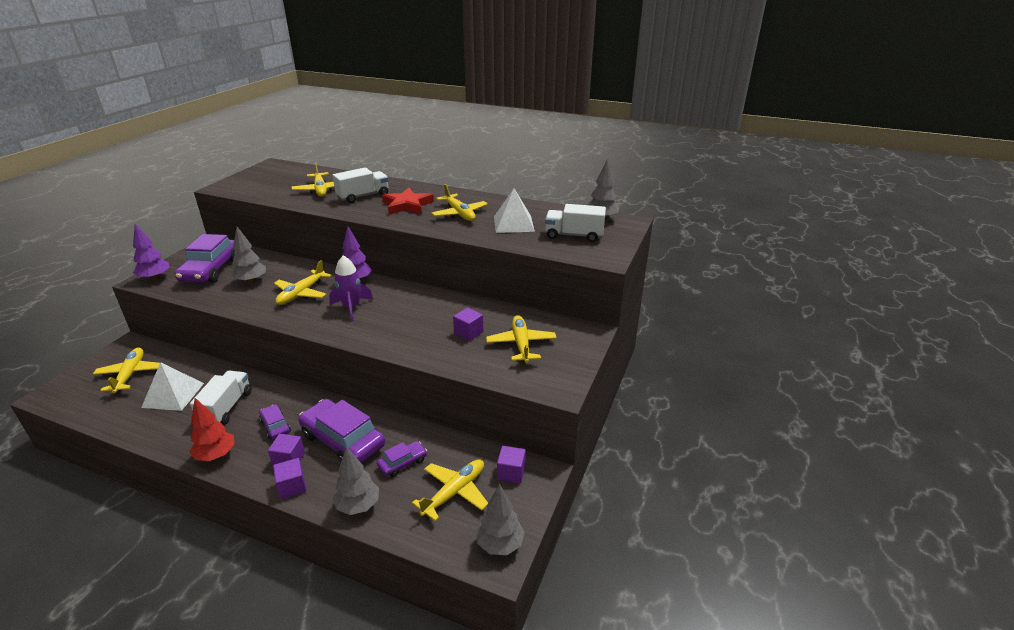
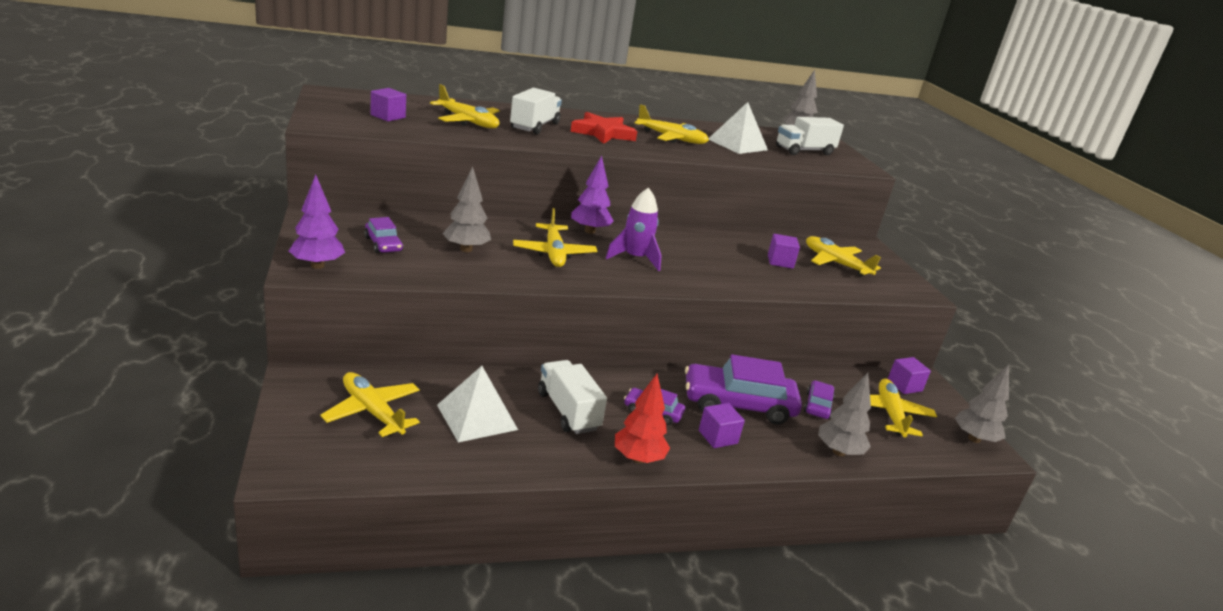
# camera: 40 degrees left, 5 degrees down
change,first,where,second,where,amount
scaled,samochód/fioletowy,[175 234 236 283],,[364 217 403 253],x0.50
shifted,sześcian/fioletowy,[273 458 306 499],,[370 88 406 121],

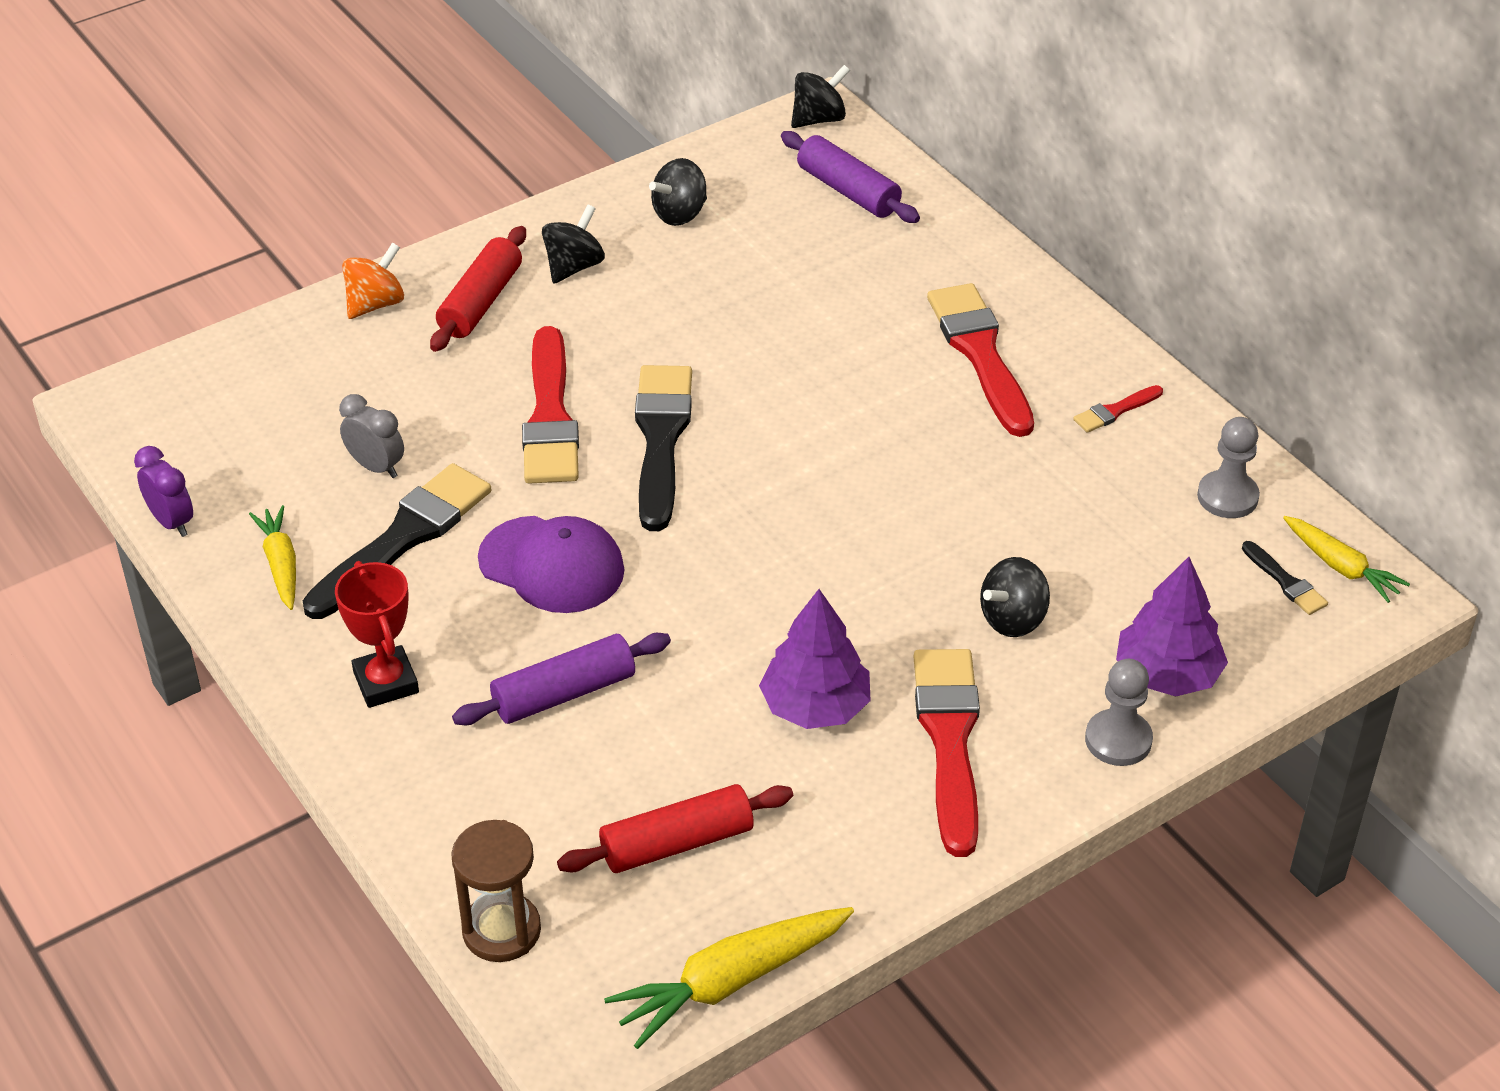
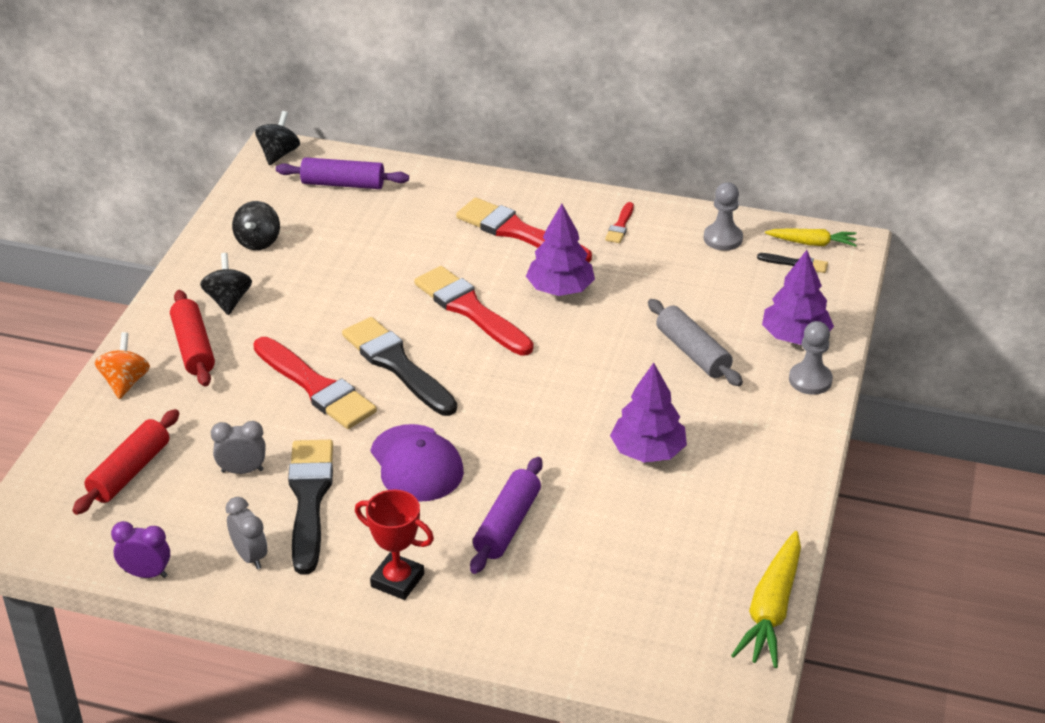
# camera: 40 degrees left, 5 degrees down
change,first,where,second,where,amount
shifted,wałek do ciasta/czerwony,[557 784 793 873],,[72 409 179 515],
swapped,marchewka/żółty,[249 505 296 610],budzik/szary,[226 497 267 569],
rotated,czapka/fioletowy,[478 516 624 613],,[371 424 464 502],75 degrees clockwise
shifted,pędzel/czerwony,[914 649 980 857],,[414 266 533 355],
new,,,drzewko/fioletowy,[526 204 595 296],
swapped,bączek/czarny,[980 557 1050 637],wałek do ciasta/szary,[648 299 743 386],
gone,klepsydra/brązowy,[451 820 541 962],,,

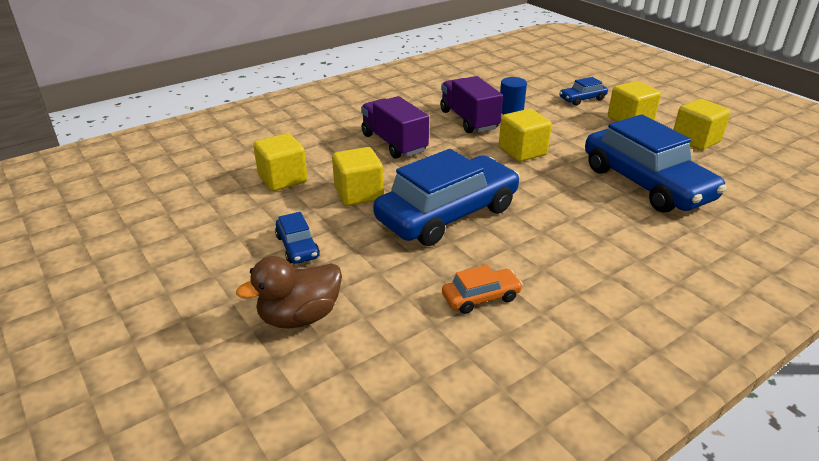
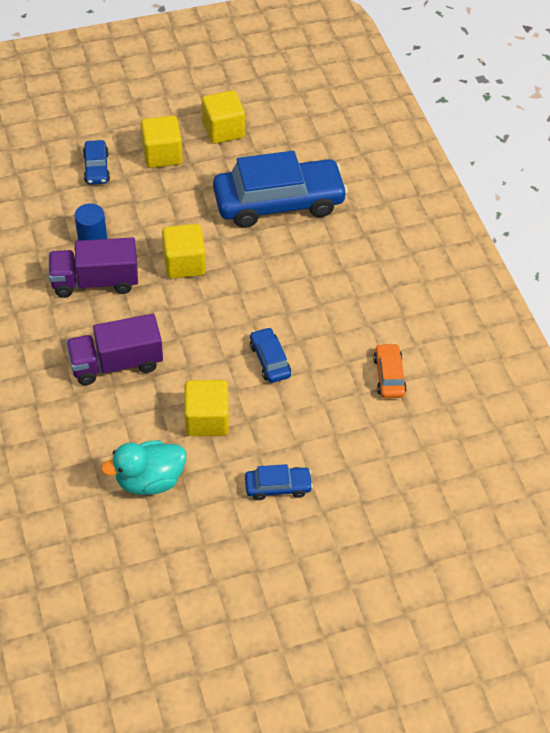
# camera: 75 degrees left, 20 degrees up
change,first,where,second,where,amount
swapped,sześcian/żółty,[253 133 308 191],kaczka/turkusowy,[101 440 186 495],
scaled,samochód/niebieski,[373 149 520 246],,[250 327 291 383],x0.44
gone,kaczka/brązowy,[236 256 342 329],,,

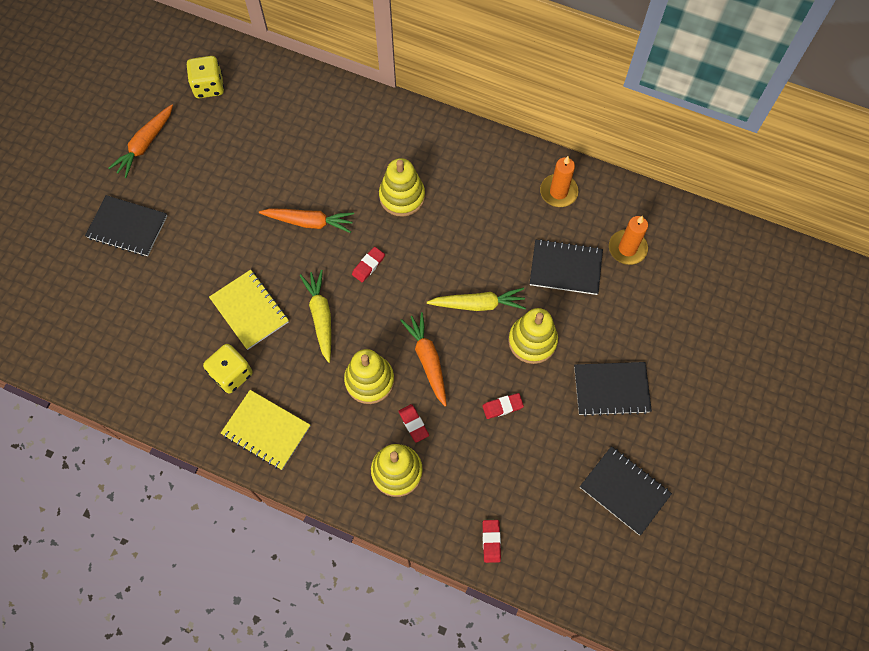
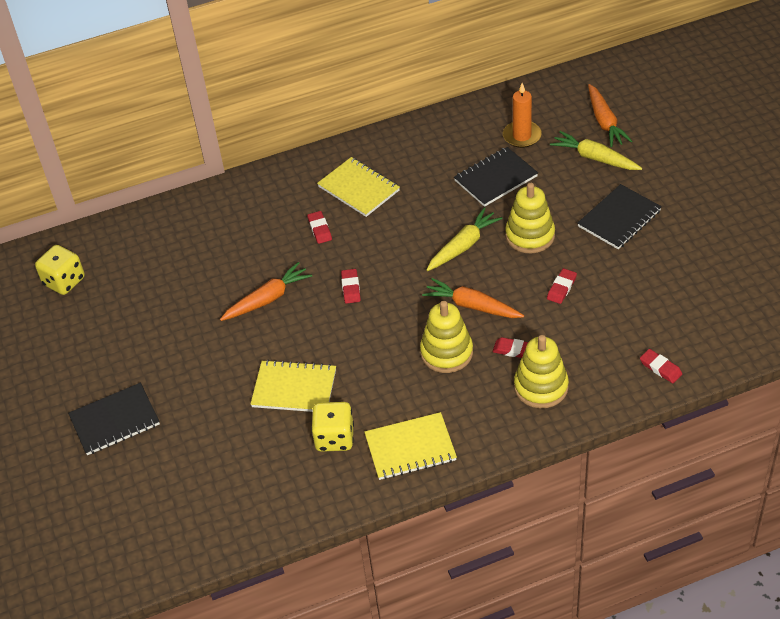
# camera: 40 degrees left, 20 degrees down
change,first,where,second,where,amount
swapped,zabawka nakładanka/żółty,[379 158 425 217],gumka do mazania/czerwony,[307 211 332 244],
new,,,zeszyt/żółty,[317 157 400 217],
shifted,marchewka/żółty,[299 270 331 363],,[550 131 642 170],
shifted,marchewka/pomarańczowy,[108 104 173 178],,[588 84 632 147],
gone,świeca/pomarańczowy,[540 156 578 207],,,
gone,zeszyt/czarny,[580 446 672 535],,,

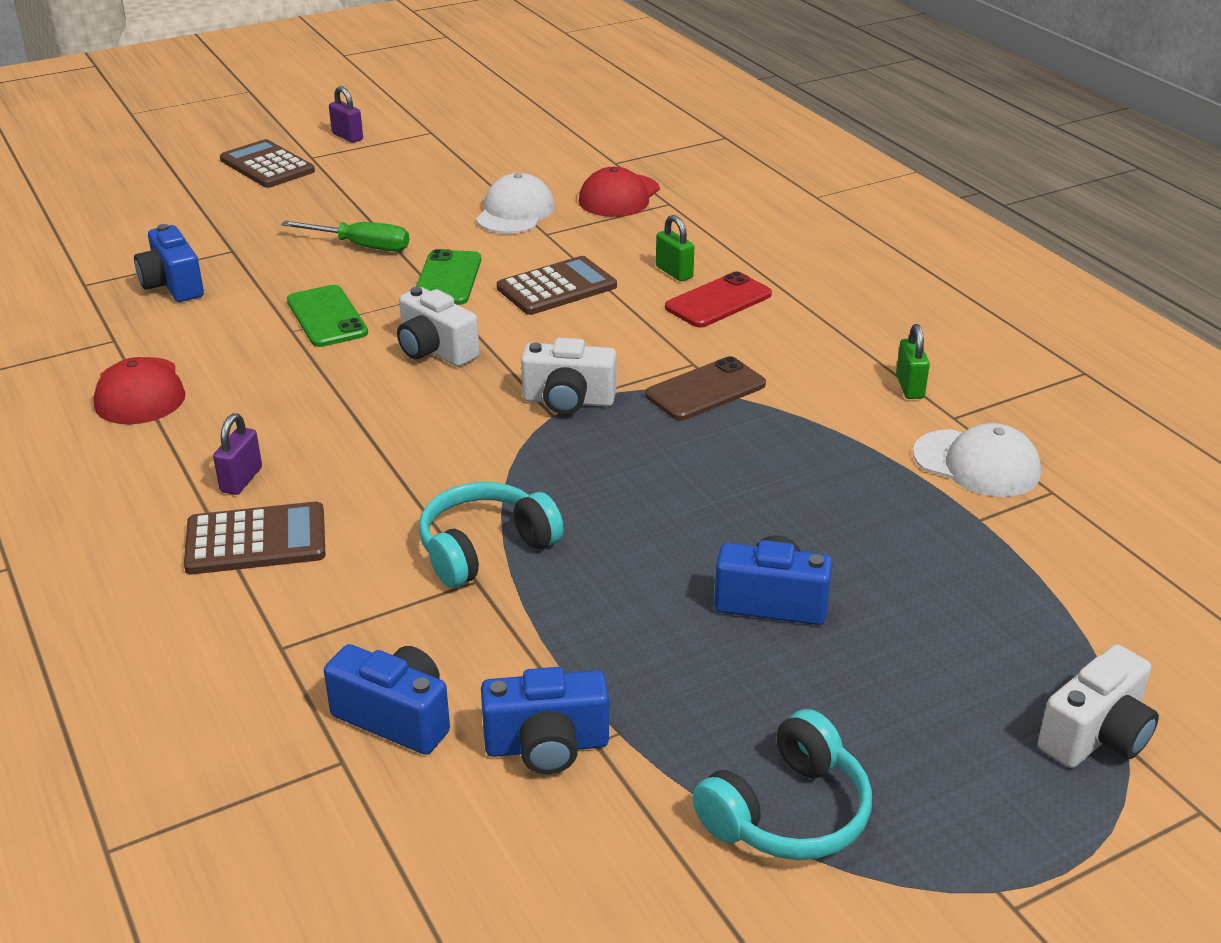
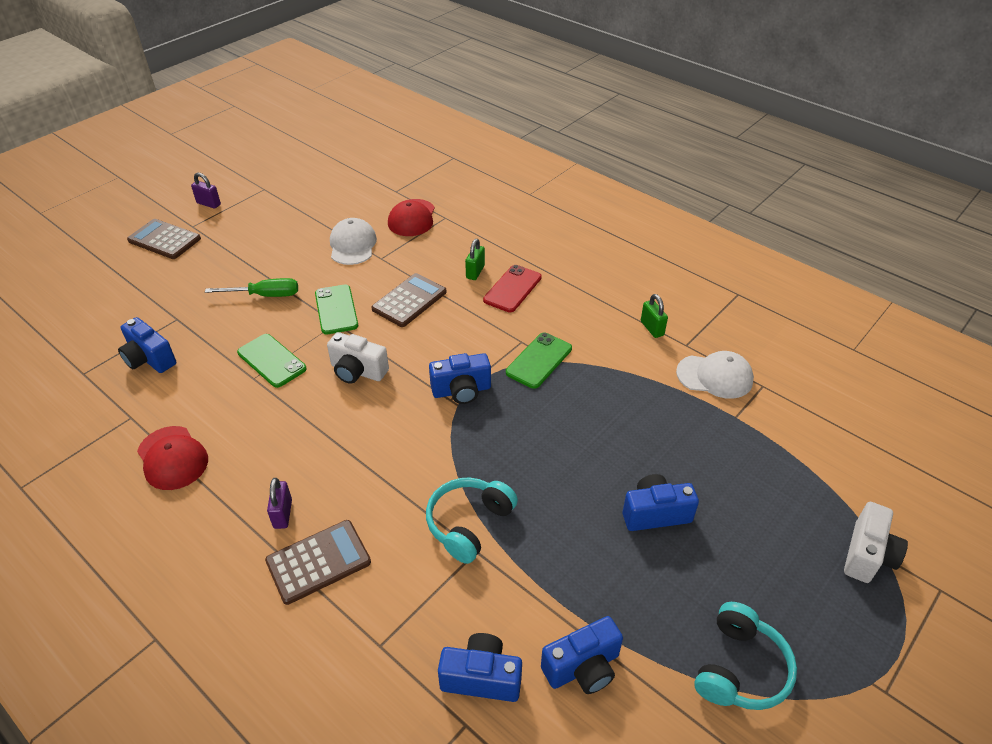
# camera: 20 degrees left, 10 degrees up
change,first,where,second,where,amount
repainted,aparat fotograficzny/biały,[521 338 616 415],aparat fotograficzny/niebieski,[429 353 491 404],
rotated,kłódka/zielony,[656 215 694 281],,[465 239 485 280],75 degrees clockwise
repainted,telefon/brązowy,[645 356 766 420],telefon/zielony,[506 332 572 389],

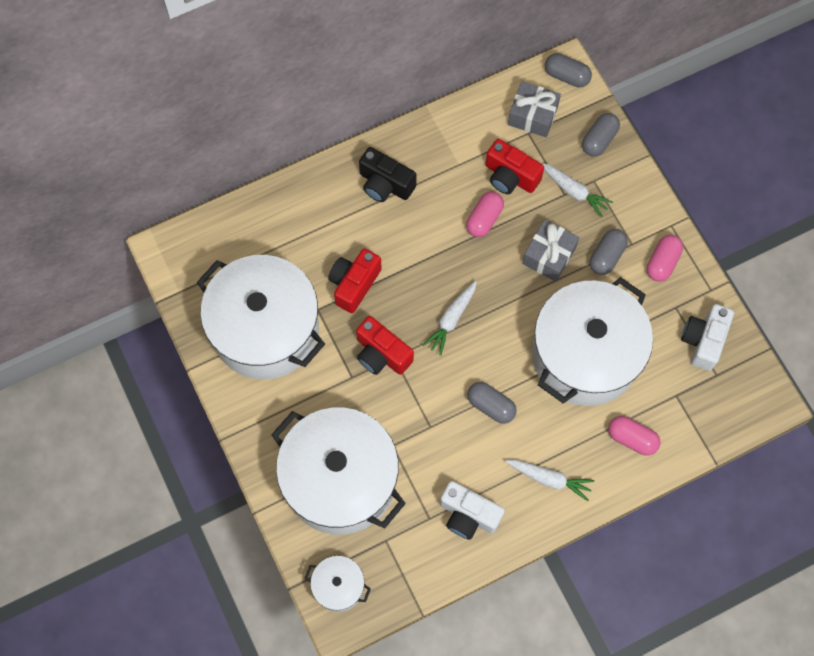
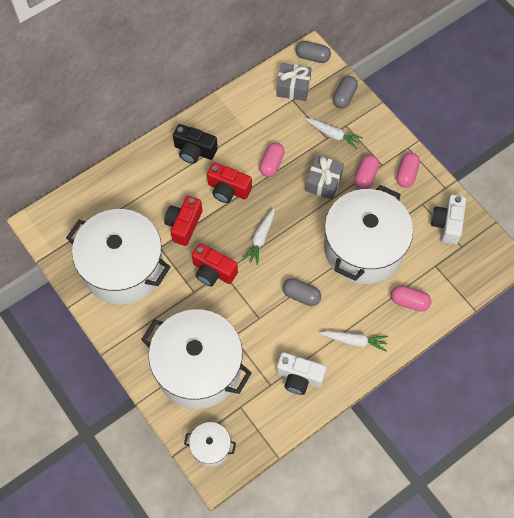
# camera: 10 degrees left, 5 degrees down
change,first,where,second,where,amount
shifted,aparat fotograficzny/czerwony,[485 139 544 194],,[207 162 252 203],
repainted,kapsułka/szary,[590 229 628 275],kapsułka/różowy,[354 155 379 189],

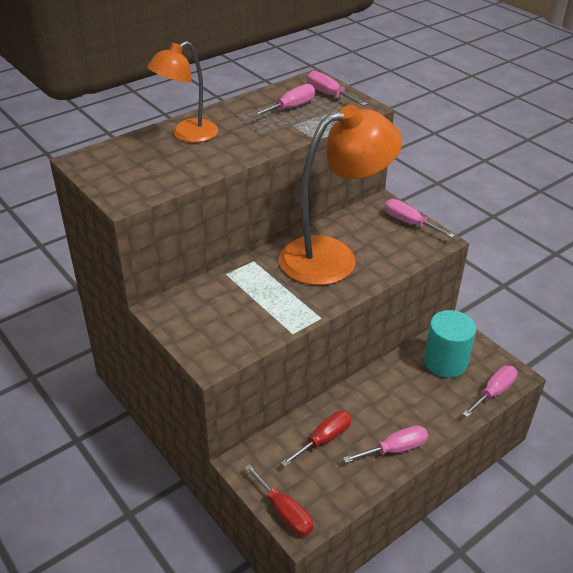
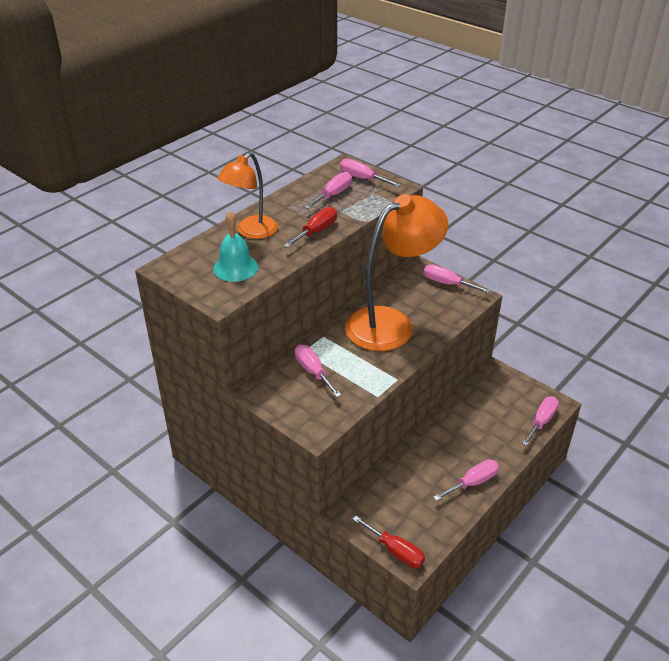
# camera: 10 degrees left, 0 degrees up
change,first,where,second,where,amount
new,,,dzwonek/turkusowy,[213 211 258 282],
shifted,śrubokręt/czerwony,[281 411 352 467],,[284 207 337 248],
new,,,śrubokręt/różowy,[295 345 341 397],
gone,walec/turkusowy,[423 310 476 378],,,

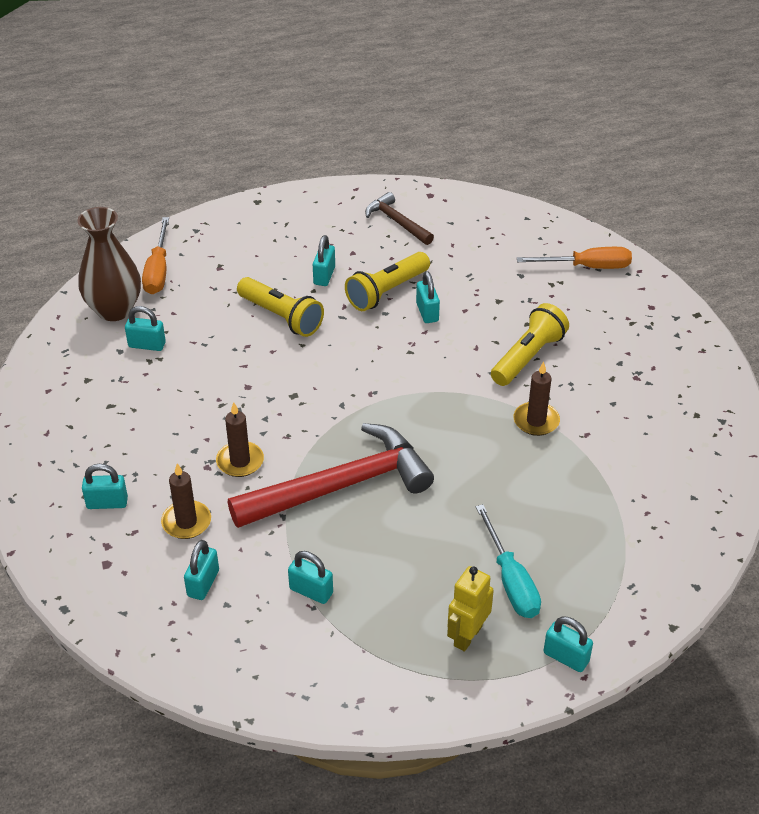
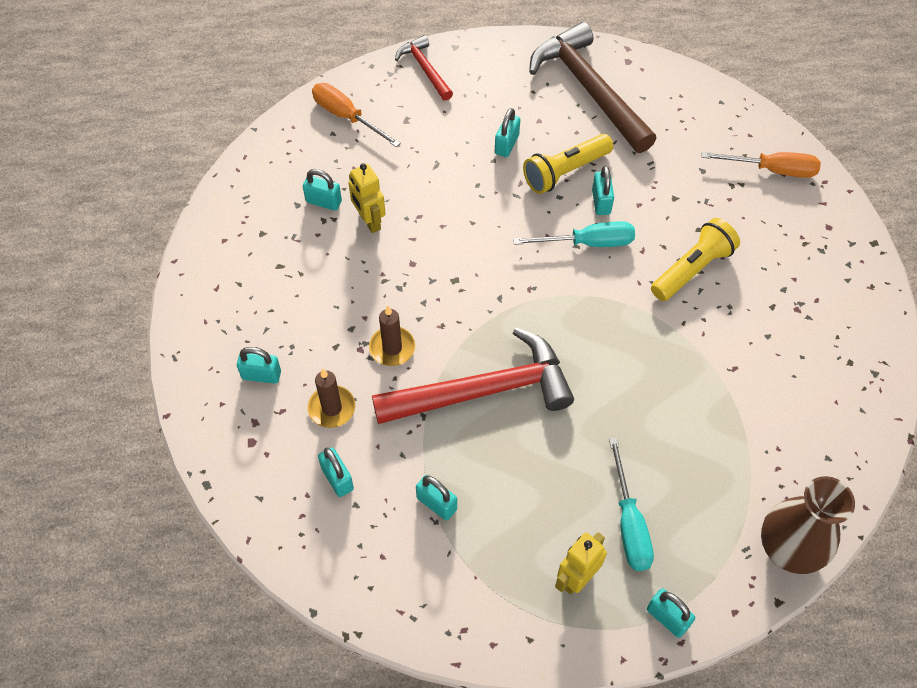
# camera: 10 degrees right, 15 degrees up
change,first,where,second,where,amount
rotated,śrubokręt/pomarańczowy,[142 217 169 294],,[312 83 401 147],120 degrees clockwise
rotated,kłódka/turkusowy,[184 540 219 600],,[318 447 354 497],60 degrees counterclockwise
new,,,robot/żółty,[349 163 386 233],
new,,,młotek/czerwony,[395 35 453 101],
new,,,śrubokręt/turkusowy,[513 221 635 247],
scaled,młotek/brązowy,[365 192 434 245],,[529 22 657 153],x1.97
shifted,wazon/brązowy,[77 207 141 321],,[761 476 855 574],
gone,latarka/żółty,[237 277 324 337],,,
gone,świeca/brązowy,[513 361 560 436],,,

